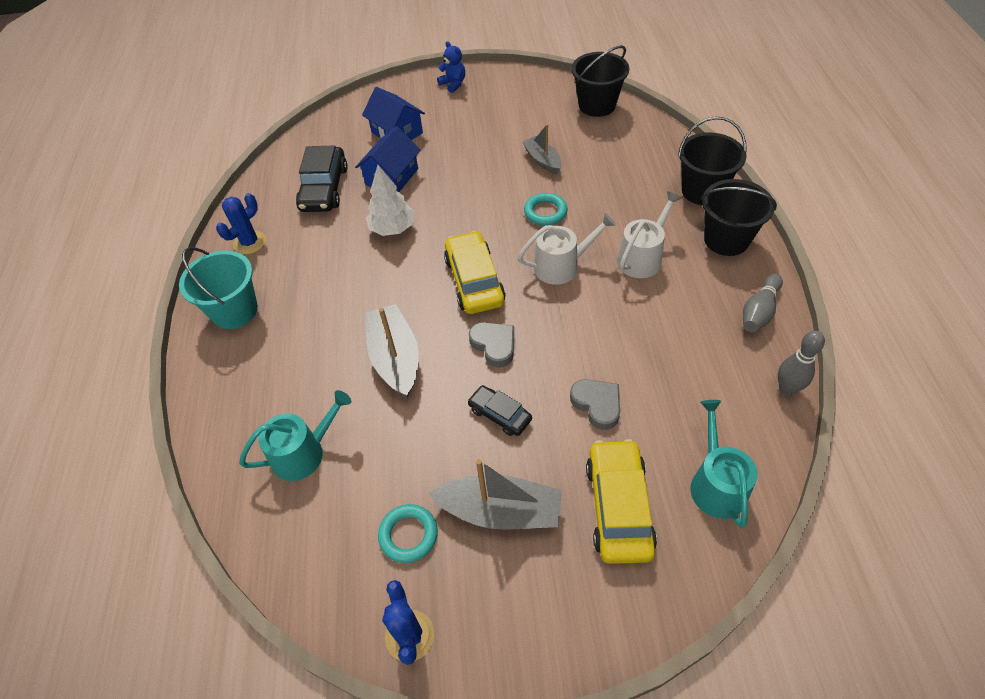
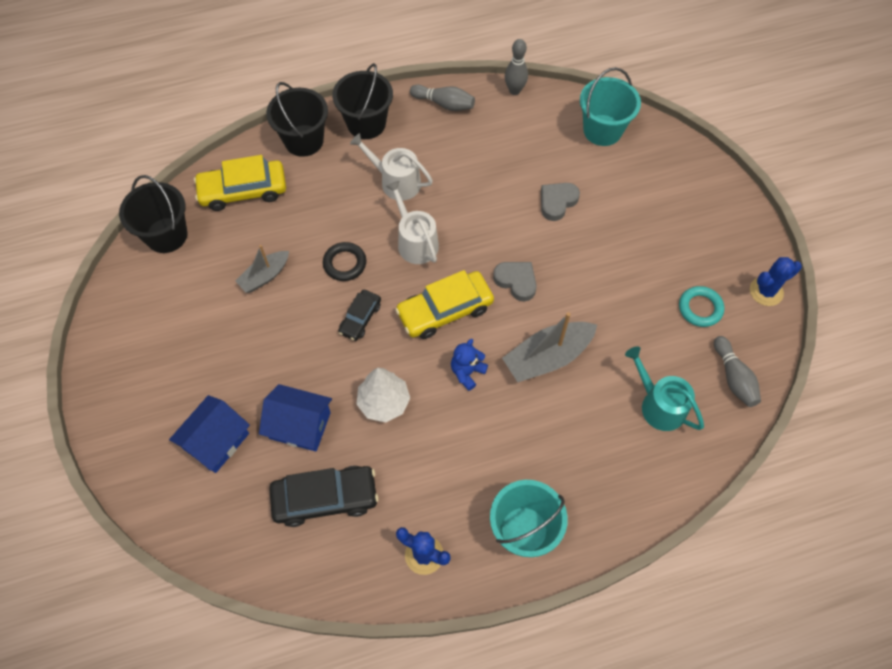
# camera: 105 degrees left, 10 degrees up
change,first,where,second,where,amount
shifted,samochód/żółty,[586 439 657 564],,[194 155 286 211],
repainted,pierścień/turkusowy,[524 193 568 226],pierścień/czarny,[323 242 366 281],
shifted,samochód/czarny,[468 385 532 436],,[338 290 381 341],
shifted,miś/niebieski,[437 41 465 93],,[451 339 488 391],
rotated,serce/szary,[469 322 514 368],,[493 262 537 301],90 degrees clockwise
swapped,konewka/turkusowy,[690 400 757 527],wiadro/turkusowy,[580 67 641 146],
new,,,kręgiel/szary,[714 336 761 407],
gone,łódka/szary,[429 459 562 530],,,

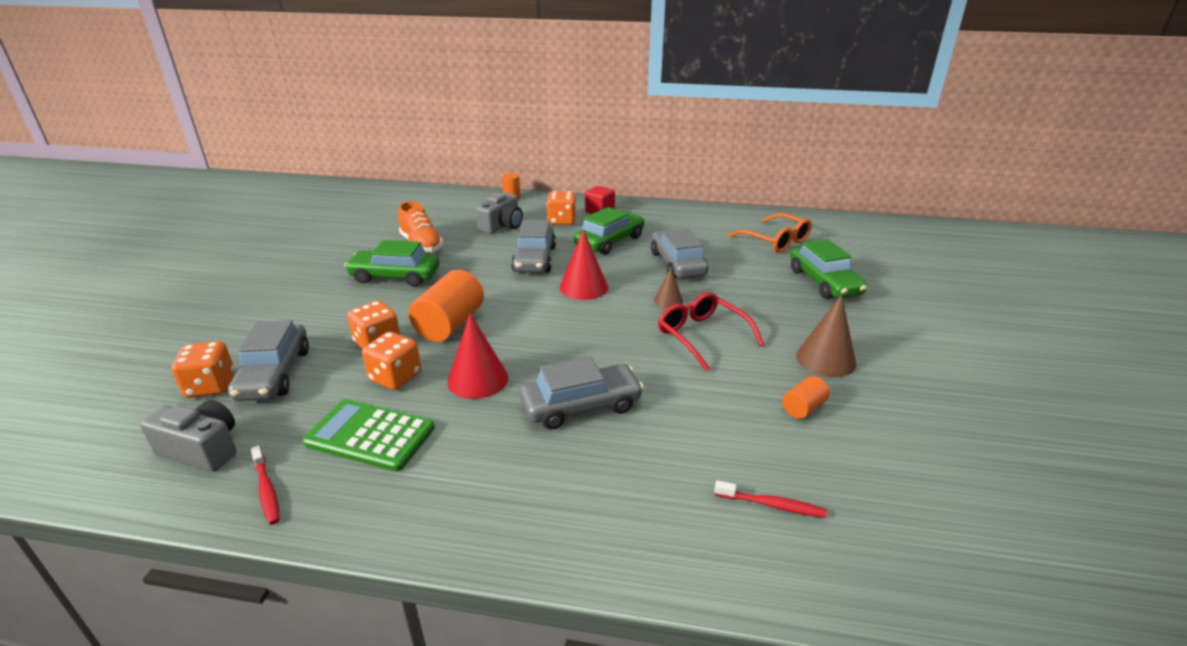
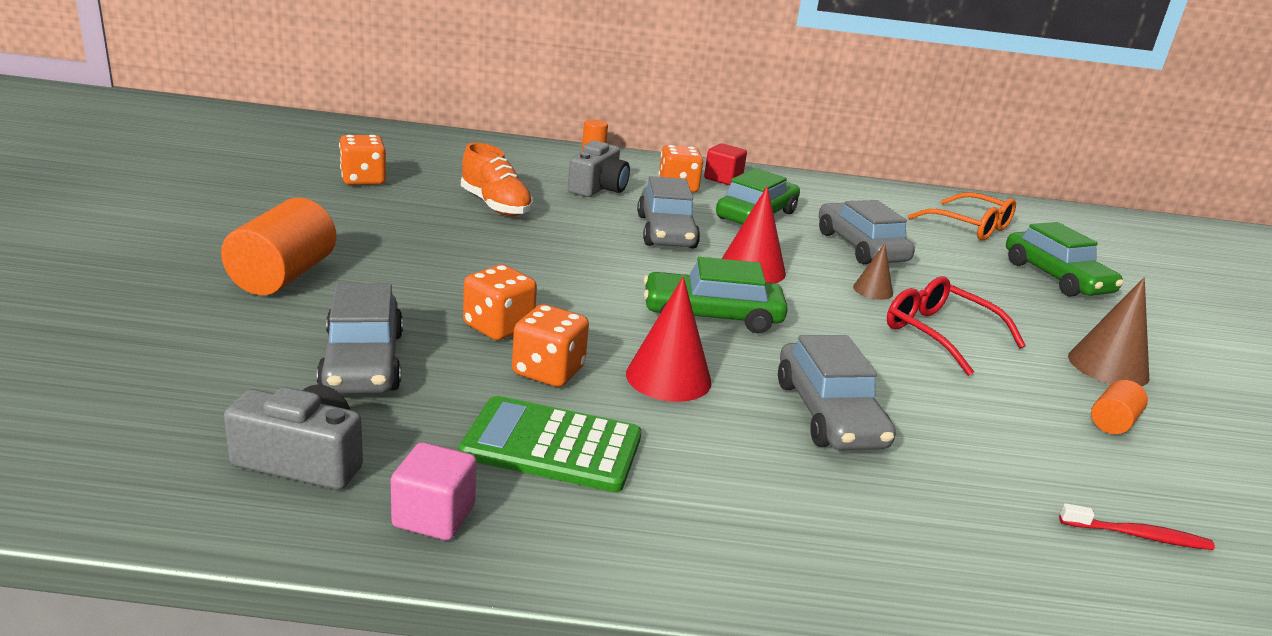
# camera: 10 degrees left, 5 degrees down
change,first,where,second,where,amount
shifted,walec/pomarańczowy,[409 270 484 342],,[221 198 336 295],
shifted,kostka do gry/pomarańczowy,[172 341 234 398],,[339 135 386 185],
swapped,szczoteczka do zębów/czerwony,[251 446 280 525],sześcian/różowy,[391 442 477 540],
shifted,samochód/zielony,[345 240 440 287],,[644 257 788 334],
rotated,samochód/szary,[520 356 644 430],,[778 335 896 450],105 degrees clockwise

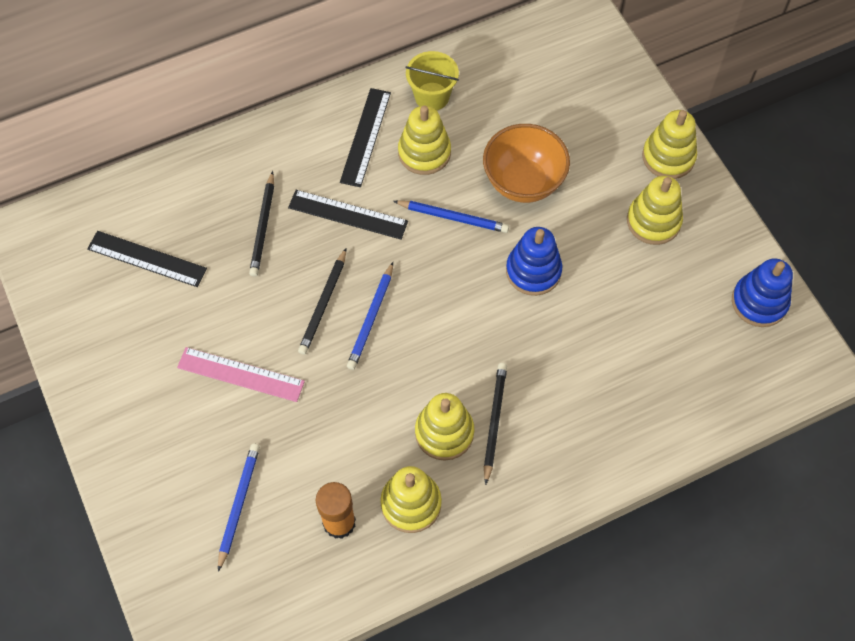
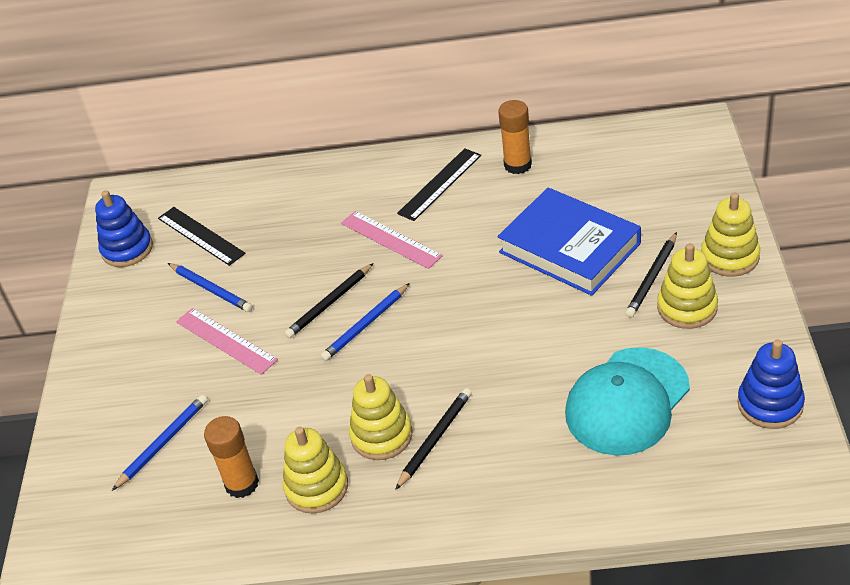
# camera: 30 degrees right, 20 degrees down
change,first,where,second,where,amount
shifted,zabawka nakładanka/niebieski,[506 227 562 296],,[95 190 153 267],
shifted,ołówek/niebieski,[393 200 509 233],,[168 263 253 312],
repainted,linijka/czarny,[288 190 408 240],linijka/różowy,[341 211 443 269],
swapped,miska/pomarańczowy,[483 124 570 203],książka/niebieski,[497 188 641 296],
swapped,wiadro/żółty,[405 51 459 110],klej w sztyfcie/pomarańczowy,[498 100 532 174],
new,,,czapka/turkusowy,[565 347 690 456],
shifted,ołówek/czarny,[249 171 274 276],,[625 232 677 318],
gone,zabawka nakładanka/żółty,[398 105 451 175],,,

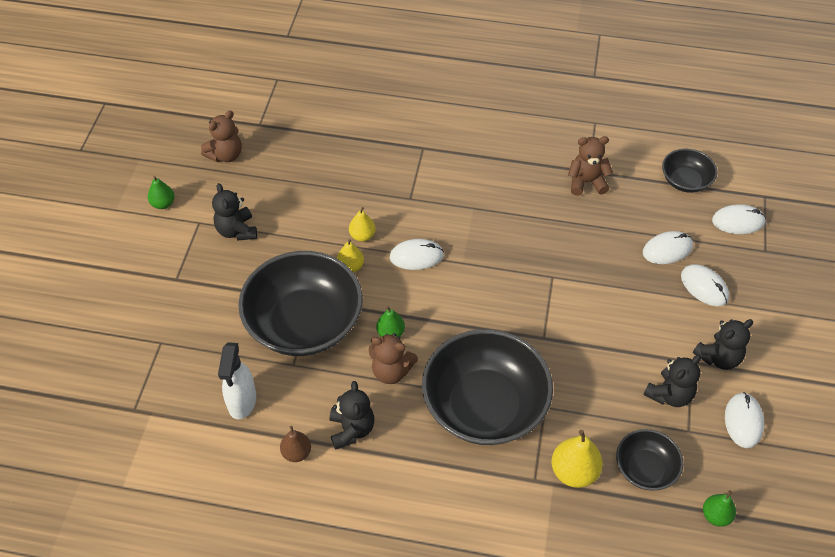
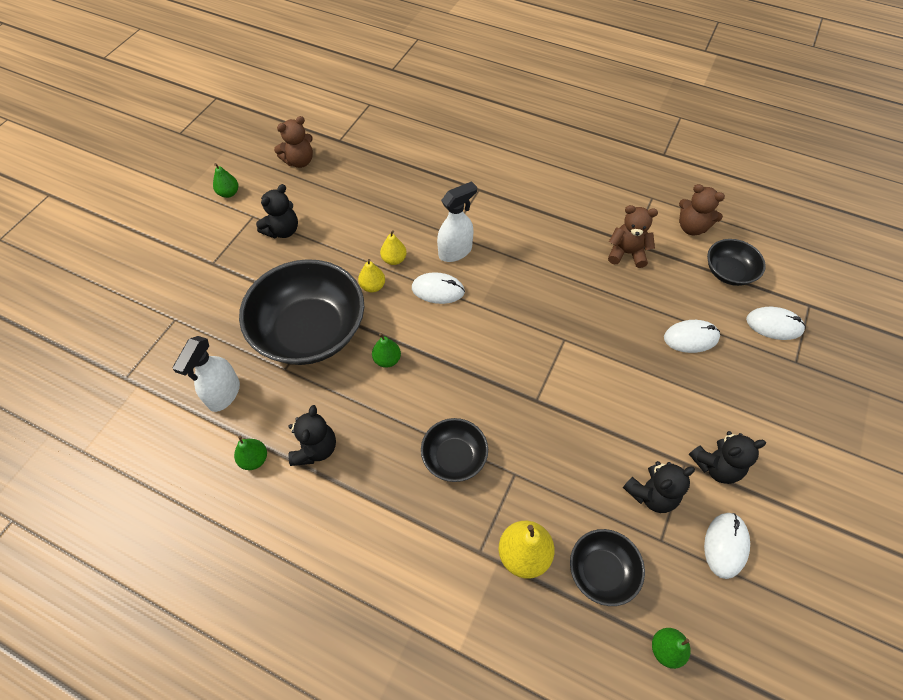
# camera: 15 degrees right, 5 degrees up
change,first,where,second,where,amount
repainted,gruszka/brązowy,[280 426 311 462],gruszka/zielony,[234 436 267 470],
rotated,miś/czarny,[212 183 257 241],,[256 184 298 239],135 degrees counterclockwise
scaled,miska/czarny,[422 329 553 445],,[421 418 488 482],x0.50
new,,,spryskiwacz/biały,[437 181 477 262],
shifted,miś/brązowy,[369 333 418 384],,[679 184 725 235],
gone,myszka/biały,[681 264 729 306],,,

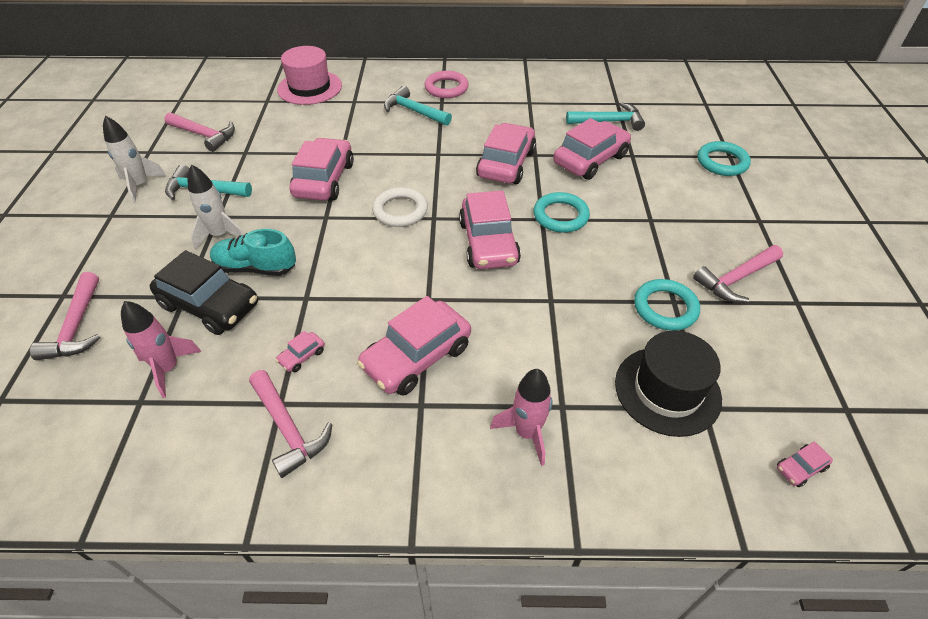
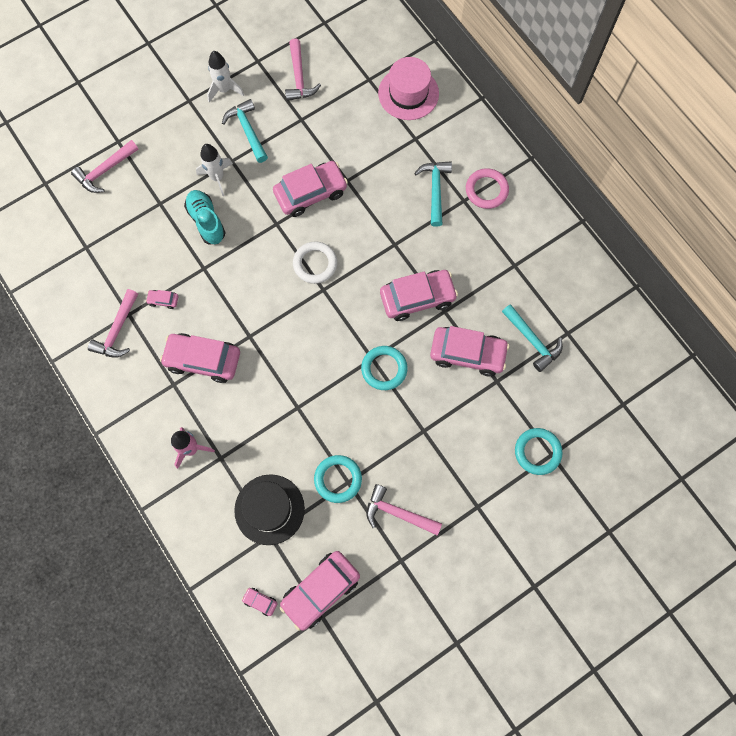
# camera: 55 degrees right, 25 degrees up
change,first,where,second,where,amount
shifted,samochód/różowy,[459 190 521 269],,[280 551 360 631],
gone,rakieta/różowy,[121 301 202 398],,,
gone,samochód/czarny,[150 250 258 335],,,

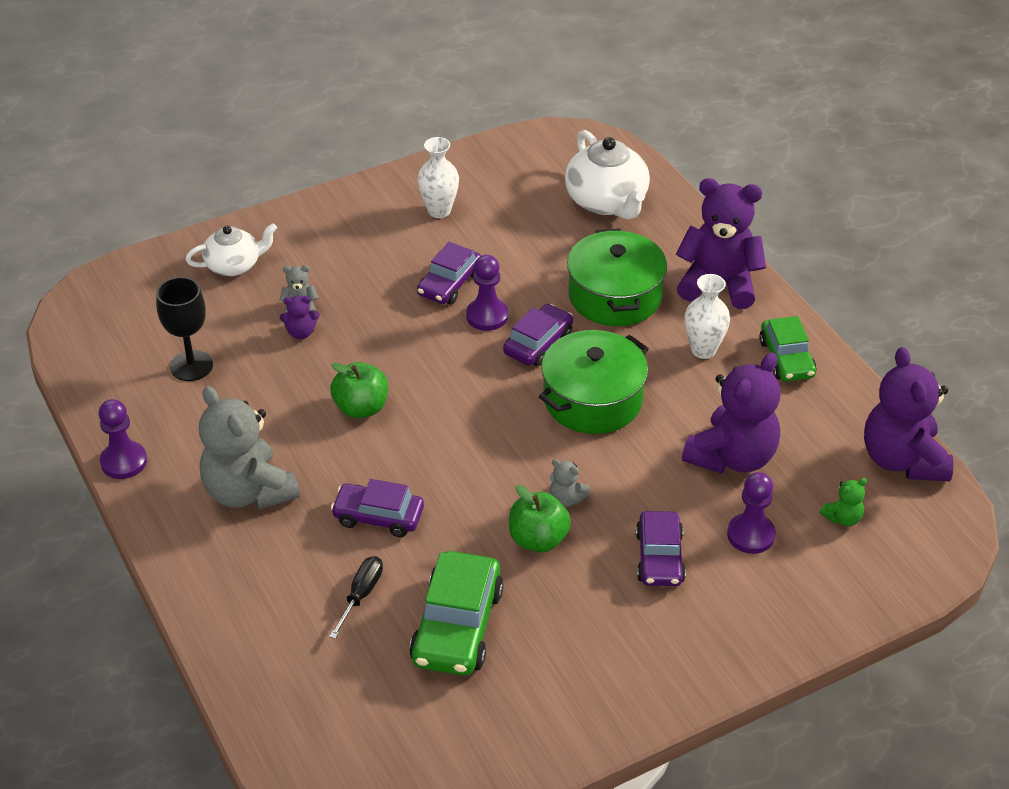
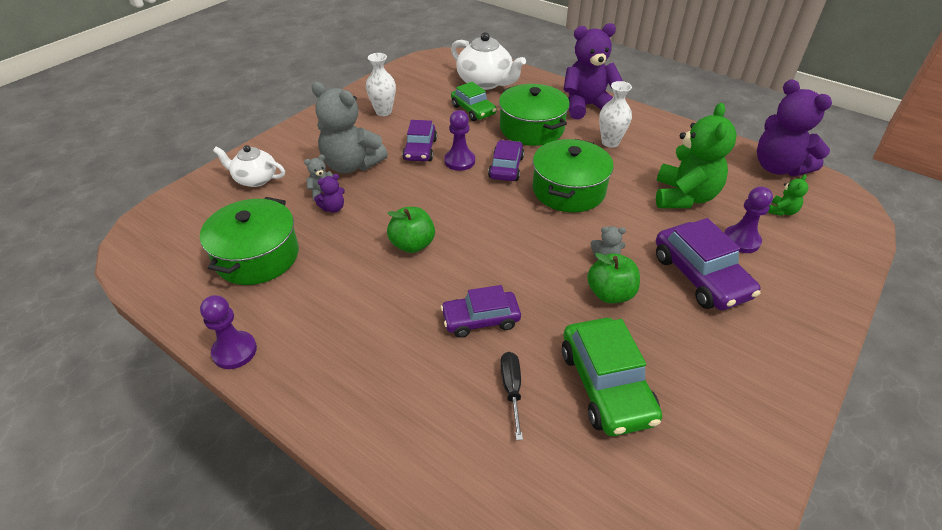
# camera: 25 degrees left, 0 degrees up
change,first,where,second,where,amount
swapped,kielich/czarny,[156 277 213 381],garnek/zielony,[200 197 299 285],
rotated,imbryk/biały,[185 223 277 276],,[213 145 285 187],120 degrees counterclockwise
shifted,miś/szary,[199 386 300 509],,[311 82 388 173],
shifted,samochód/zielony,[759 316 817 381],,[451 82 497 121],
repainted,miś/fioletowy,[682 352 781 474],miś/zielony,[656 103 737 208],
scaled,samochód/fioletowy,[636 511 686 586],,[656 218 761 310],x1.51

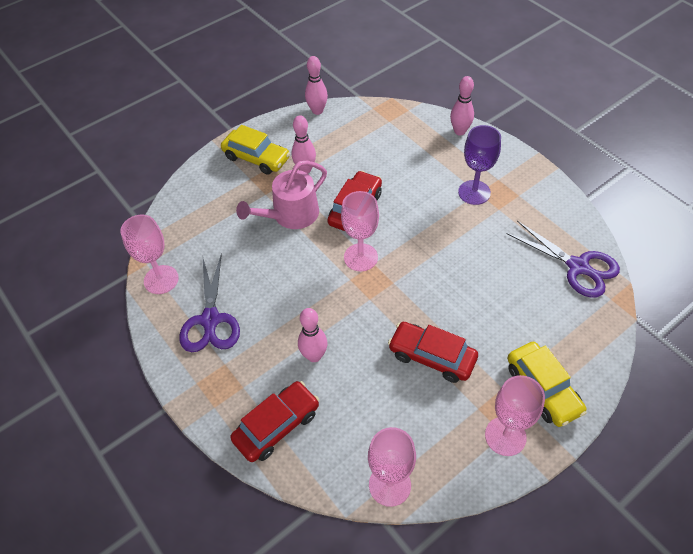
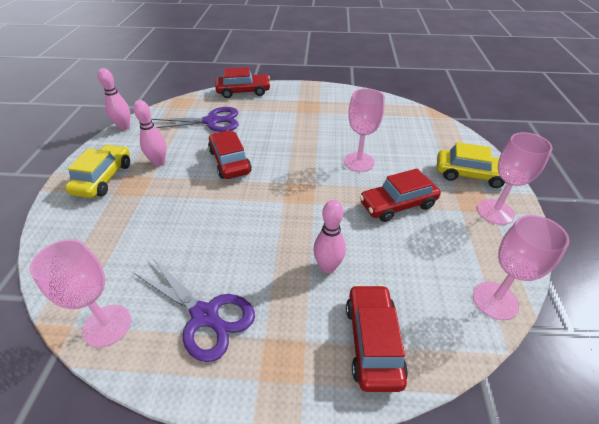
# camera: 50 degrees left, 10 degrees down
change,first,where,second,where,amount
rotated,samochód/żółty,[221 125 290 175],,[65 145 130 198],60 degrees counterclockwise
shifted,nożyczki/fioletowy,[507 221 620 298],,[152 107 238 132],
swapped,kręgiel/różowy,[450 76 474 136],samochód/czerwony,[215 67 271 98],
shifted,kielich/różowy,[341 191 379 272],,[344 88 385 172],
gone,konewka/różowy,[236 161 327 229],,,
gone,kielich/fioletowy,[458 125 501 205],,,

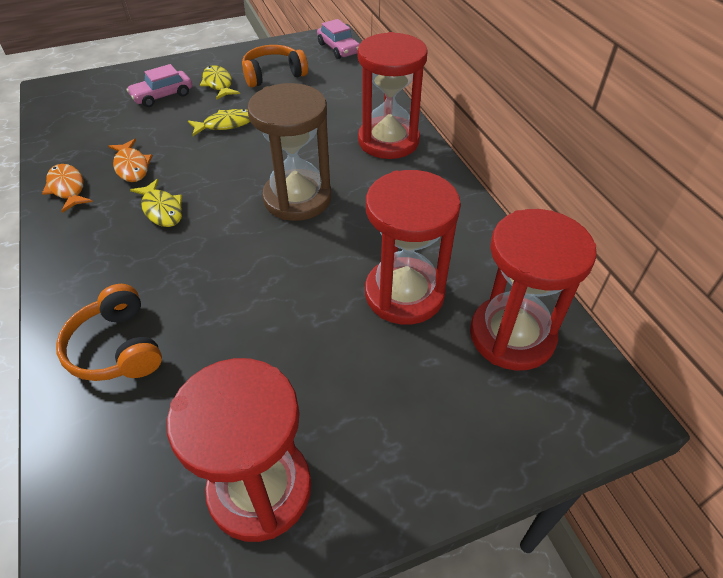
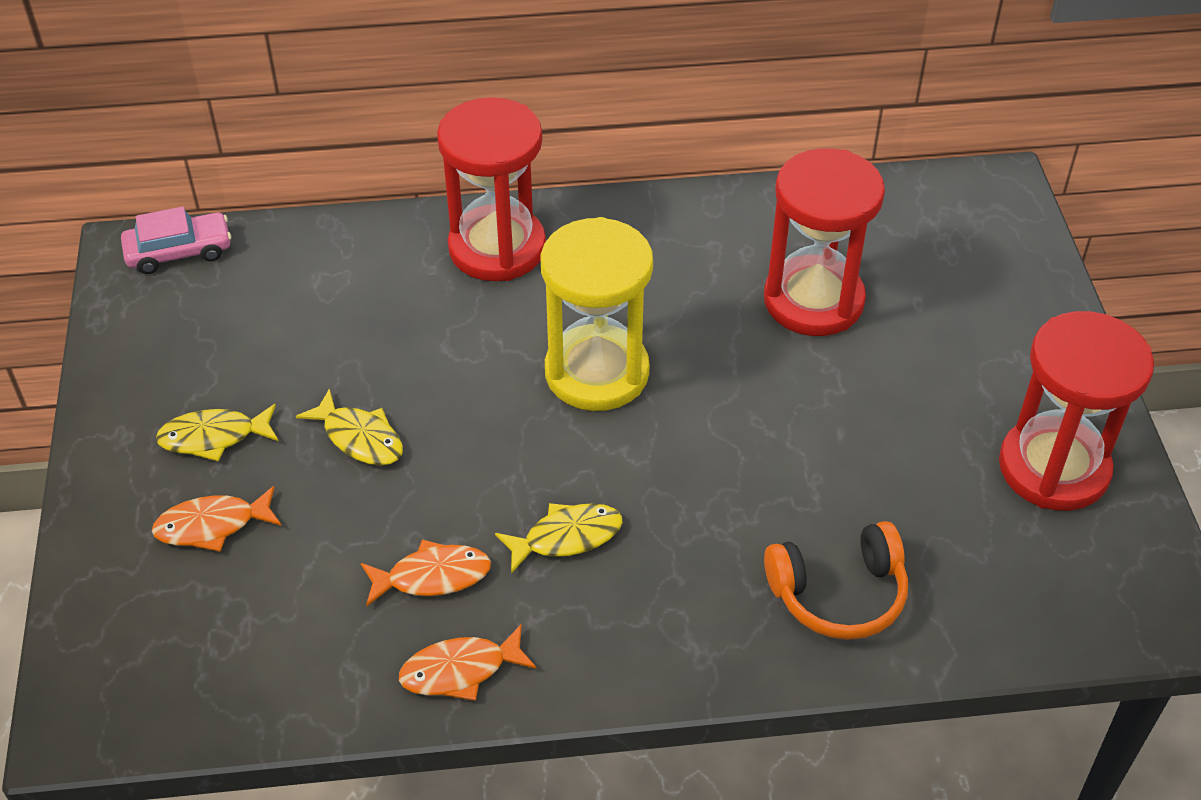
# camera: 75 degrees left, 0 degrees up
change,first,where,second,where,amount
swapped,samochód/różowy,[127 64 192 107],ryba/pomarańczowy,[152 486 282 552],
rotated,ryba/żółty,[188 109 250 136],,[296 388 403 466],135 degrees clockwise
repainted,klepsydra/brązowy,[247 83 331 221],klepsydra/żółty,[540 217 653 411],
gone,słuchawki/pomarańczowy,[242 45 308 87],,,
gone,klepsydra/czerwony,[470 209 596 371],,,

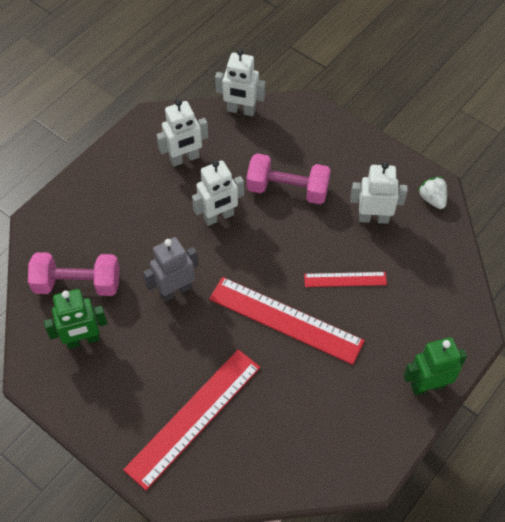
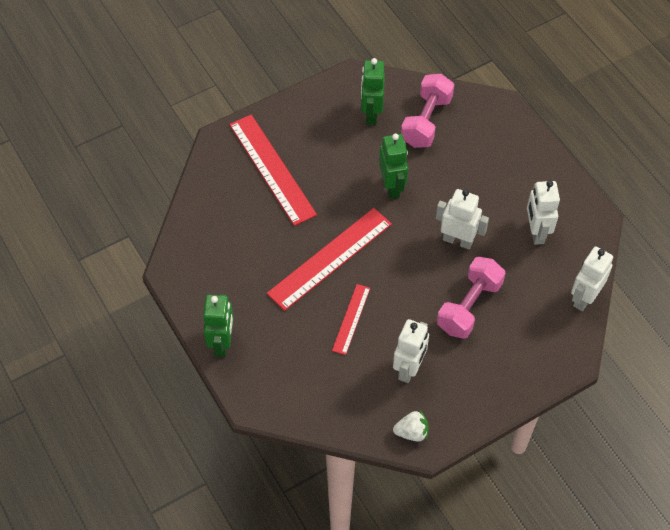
# camera: 110 degrees right, 0 degrees up
change,first,where,second,where,amount
repainted,robot/szary,[143 237 199 302],robot/zielony,[379 133 408 199],
rotated,robot/biały,[192 160 244 226],,[436 189 489 249],120 degrees clockwise

